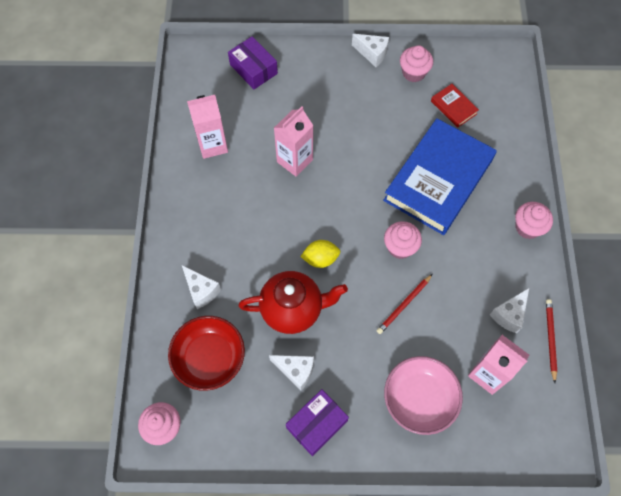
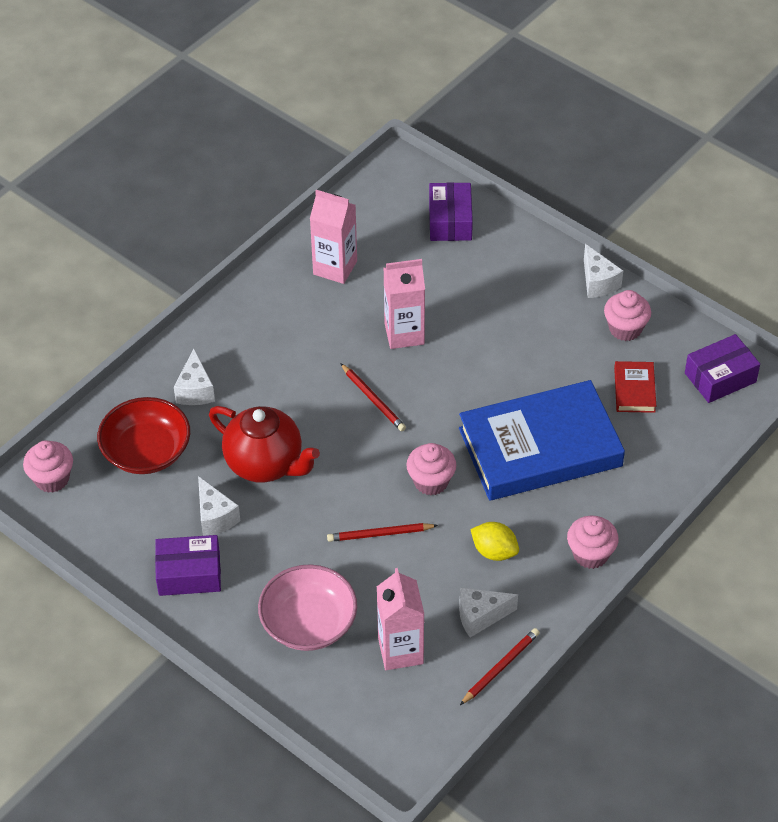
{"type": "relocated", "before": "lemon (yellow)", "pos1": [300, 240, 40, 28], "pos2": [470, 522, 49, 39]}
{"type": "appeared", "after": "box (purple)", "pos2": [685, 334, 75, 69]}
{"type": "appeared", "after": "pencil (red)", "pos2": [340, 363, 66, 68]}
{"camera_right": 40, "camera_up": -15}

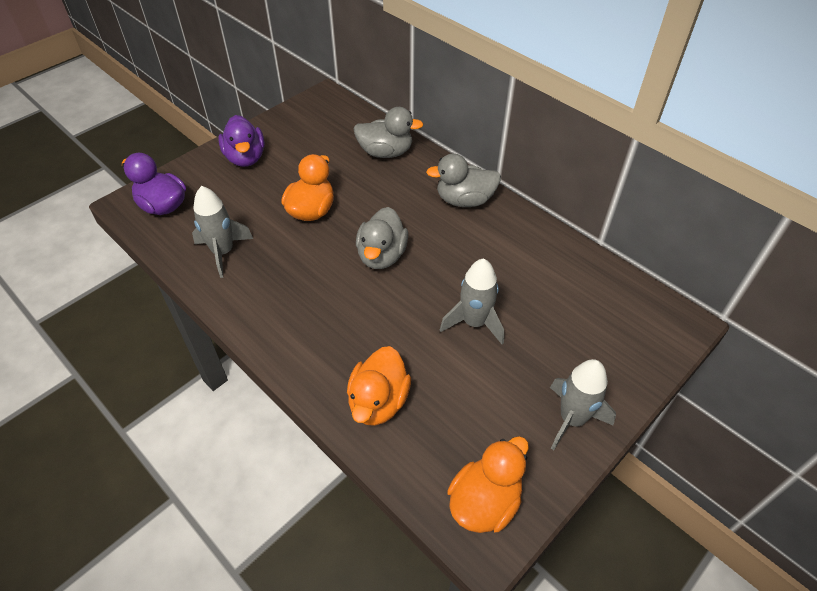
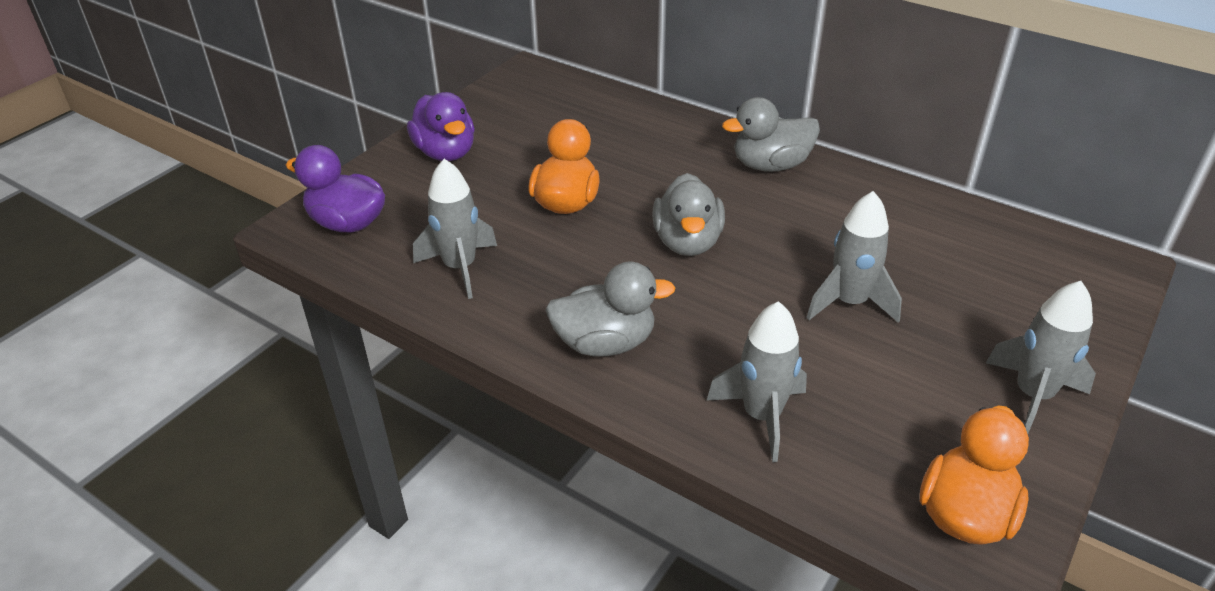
{"type": "relocated", "before": "duck (grey)", "pos1": [353, 107, 71, 51], "pos2": [545, 262, 131, 94]}
{"type": "exchanged", "before": "duck (orange)", "after": "rocket (grey)", "pos1": [347, 346, 64, 80], "pos2": [706, 301, 101, 161]}
{"camera_right": -10, "camera_up": -10}

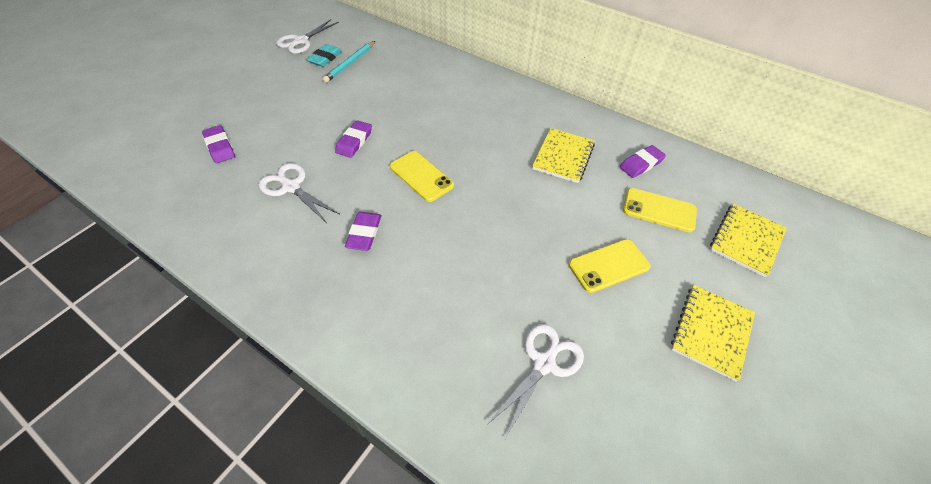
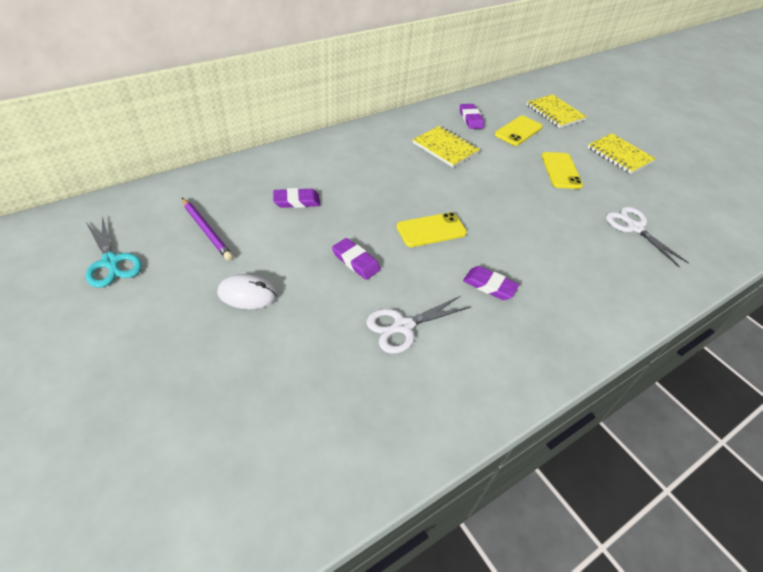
{"type": "colour", "before": "scissors (white)", "after": "scissors (turquoise)", "pos1": [276, 19, 63, 35], "pos2": [86, 217, 56, 71]}
{"type": "colour", "before": "pencil (turquoise)", "after": "pencil (purple)", "pos1": [322, 41, 53, 42], "pos2": [182, 198, 51, 63]}
{"type": "missing", "before": "eraser (turquoise)", "pos1": [306, 44, 36, 23]}
{"type": "relocated", "before": "eraser (purple)", "pos1": [202, 125, 33, 38], "pos2": [273, 188, 47, 20]}
{"type": "appeared", "after": "mouse (white)", "pos2": [217, 274, 60, 35]}
{"camera_right": -70, "camera_up": -5}

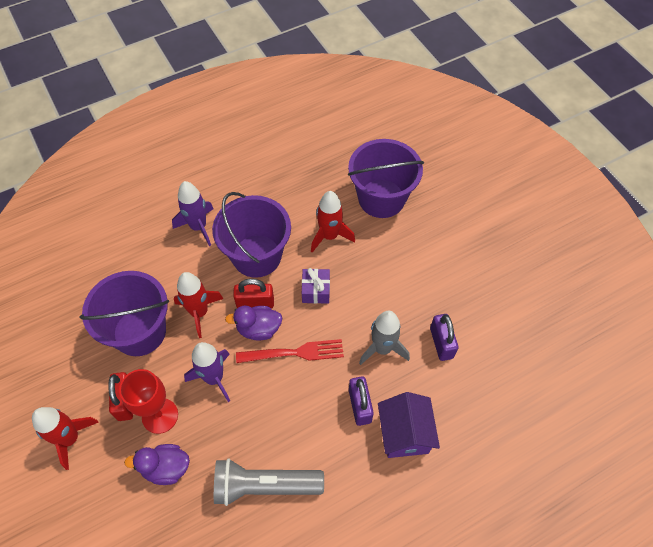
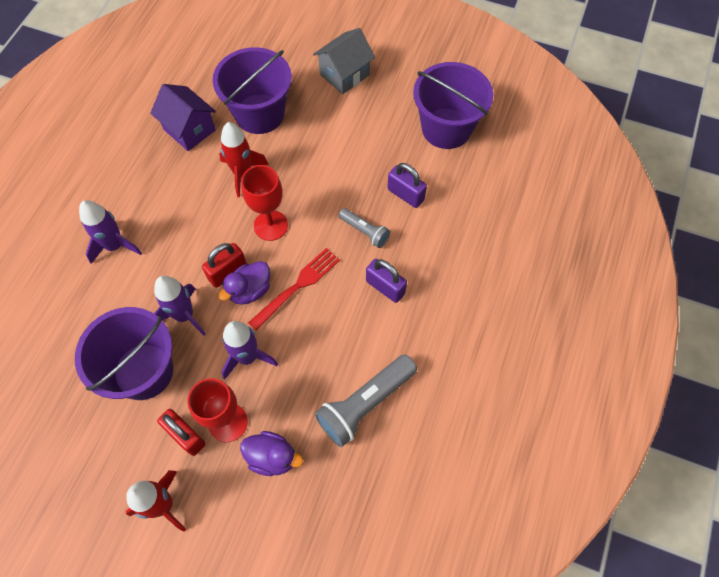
{"type": "relocated", "before": "bucket (purple)", "pos1": [212, 192, 79, 86], "pos2": [413, 62, 80, 87]}
{"type": "exchanged", "before": "gift (purple)", "after": "goblet (red)", "pos1": [302, 268, 28, 36], "pos2": [241, 165, 47, 76]}
{"type": "colour", "before": "rocket (red)", "after": "rocket (purple)", "pos1": [174, 272, 49, 66], "pos2": [154, 276, 52, 60]}
{"type": "exchanged", "before": "rocket (grey)", "after": "flashlight (grey)", "pos1": [359, 311, 51, 54], "pos2": [338, 208, 52, 40]}
{"type": "relocated", "before": "house (purple)", "pos1": [378, 392, 62, 66], "pos2": [150, 84, 66, 67]}
{"type": "spun", "before": "duck (purple)", "pos1": [124, 444, 66, 41], "pos2": [240, 431, 63, 45], "turn": -120}
{"type": "appeared", "after": "house (grey)", "pos2": [313, 28, 62, 66]}
{"camera_right": -40, "camera_up": 5}

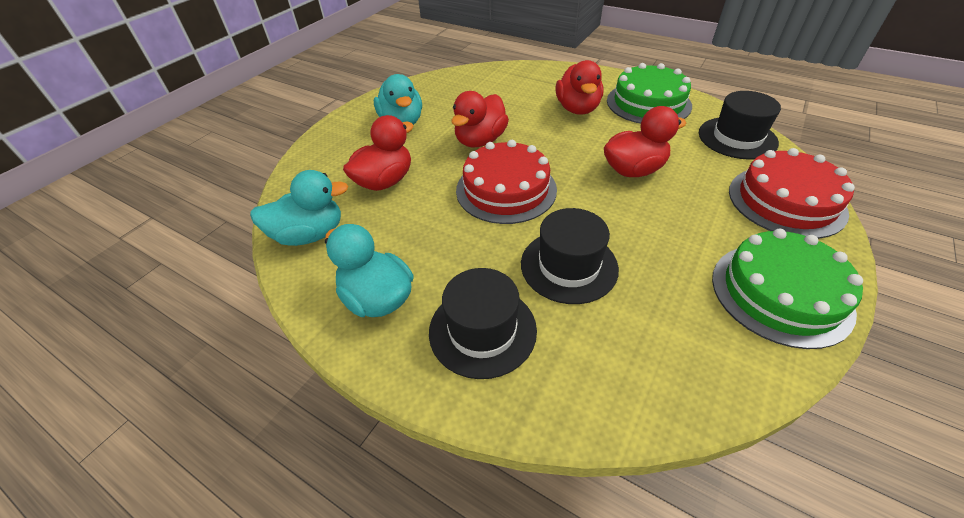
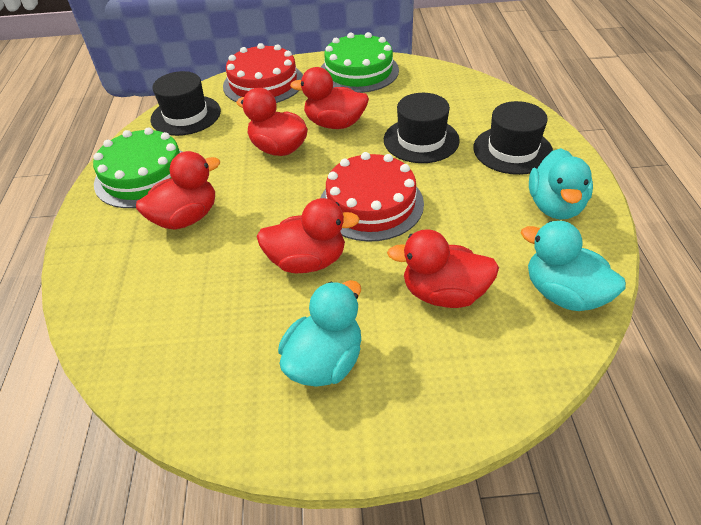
{"type": "appeared", "after": "duck (red)", "pos2": [290, 67, 79, 62]}
{"camera_right": -125, "camera_up": 0}

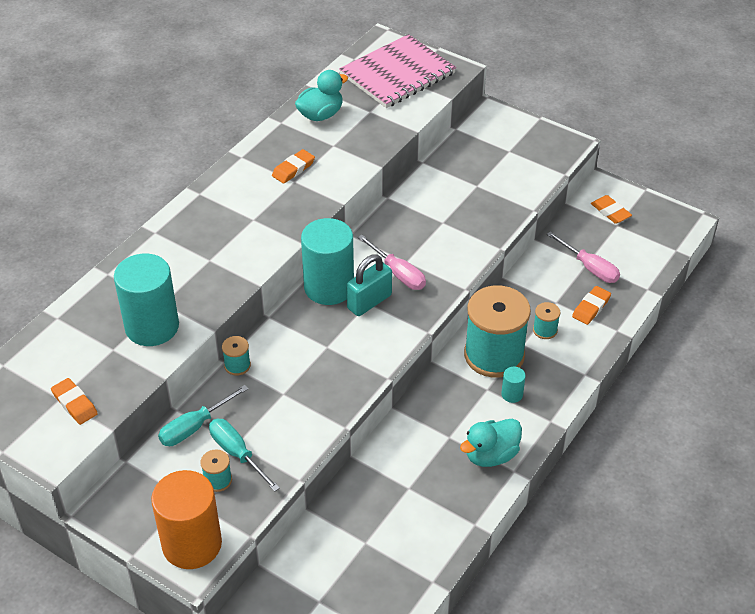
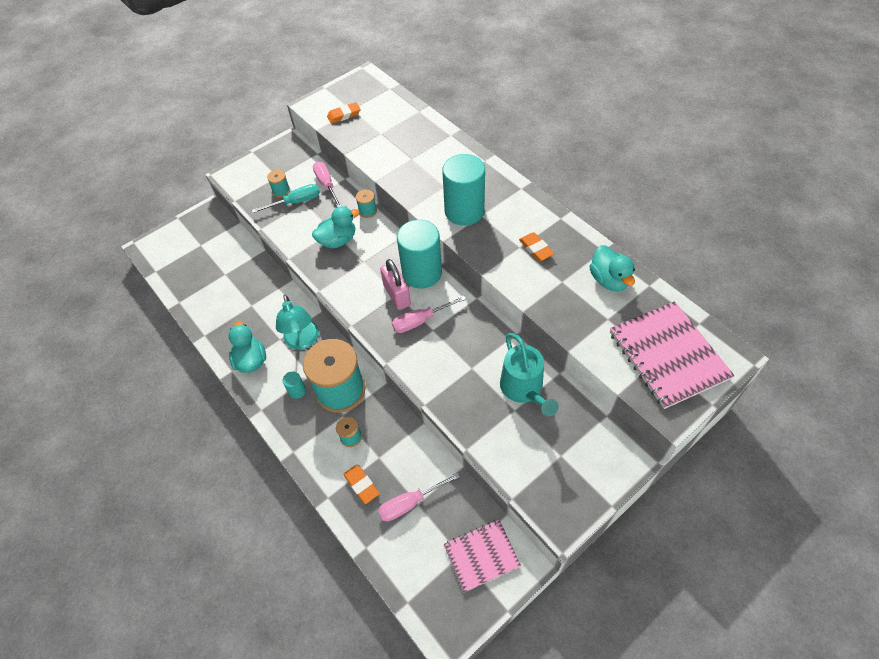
{"type": "exchanged", "before": "eraser (orange)", "after": "notebook (pink)", "pos1": [591, 195, 41, 29], "pos2": [443, 520, 78, 72]}
{"type": "relocated", "before": "cylinder (turquoise)", "pos1": [114, 253, 65, 93], "pos2": [442, 154, 43, 72]}
{"type": "colour", "before": "padlock (turquoise)", "after": "padlock (pink)", "pos1": [347, 254, 45, 62], "pos2": [380, 259, 31, 51]}
{"type": "colour", "before": "screwdriver (turquoise)", "after": "screwdriver (pink)", "pos1": [158, 385, 90, 61], "pos2": [313, 161, 28, 46]}
{"type": "missing", "before": "cylinder (orange)", "pos1": [151, 470, 71, 99]}
{"type": "appeared", "after": "duck (turquoise)", "pos2": [312, 206, 48, 42]}
{"type": "appeared", "after": "lamp (turquoise)", "pos2": [276, 295, 43, 55]}
{"type": "appeared", "after": "watering can (turquoise)", "pos2": [500, 333, 59, 83]}
{"camera_right": 110, "camera_up": 10}

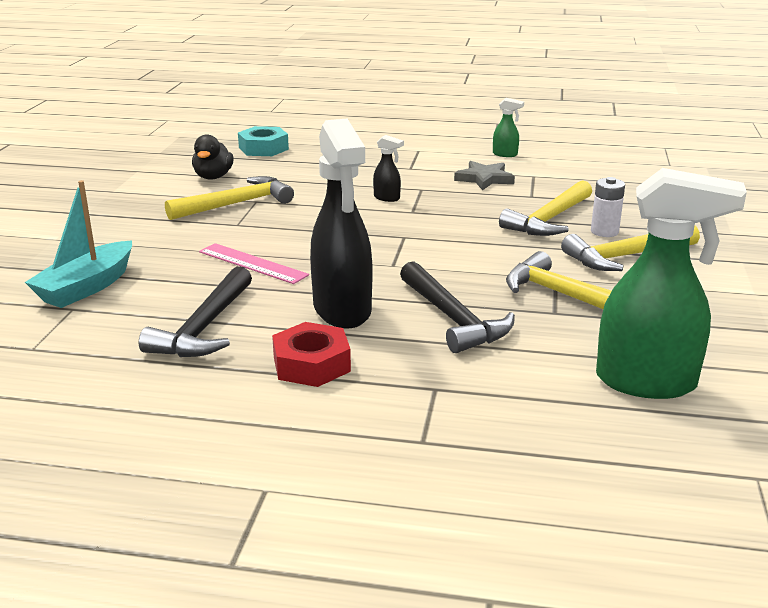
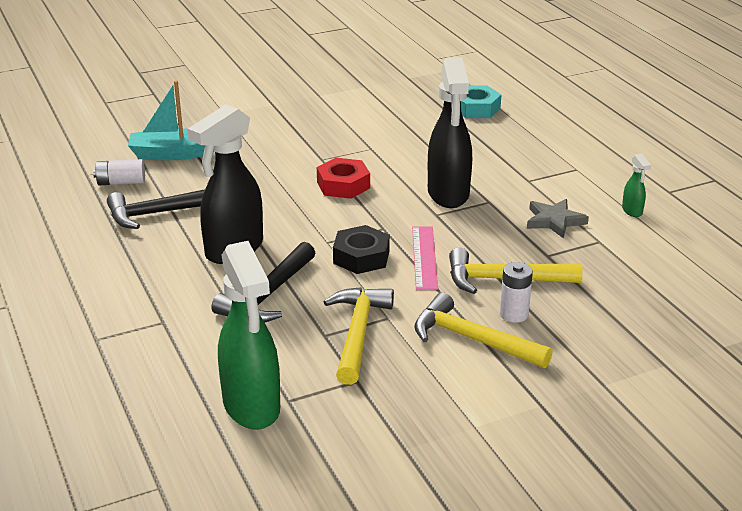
{"type": "missing", "before": "duck (black)", "pos1": [192, 134, 42, 45]}
{"type": "size", "before": "spray bottle (black)", "pos1": [373, 135, 31, 67], "pos2": [428, 57, 44, 151], "scale": 2.34}
{"type": "missing", "before": "hammer (yellow)", "pos1": [165, 176, 129, 44]}
{"type": "relocated", "before": "ruler (pink)", "pos1": [199, 243, 110, 41], "pos2": [412, 227, 26, 63]}
{"type": "relocated", "before": "nut (red)", "pos1": [272, 322, 79, 65], "pos2": [317, 158, 53, 41]}
{"type": "appeared", "after": "battery (white)", "pos2": [93, 159, 52, 26]}
{"type": "appeared", "after": "nut (black)", "pos2": [333, 225, 57, 49]}
{"camera_right": 55, "camera_up": 5}

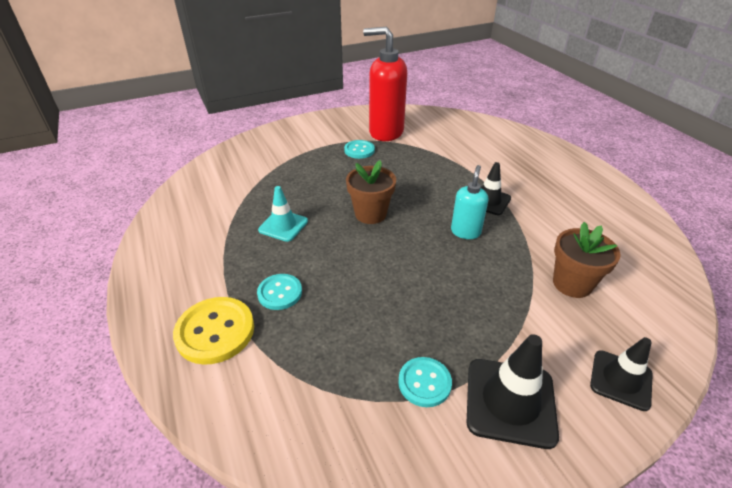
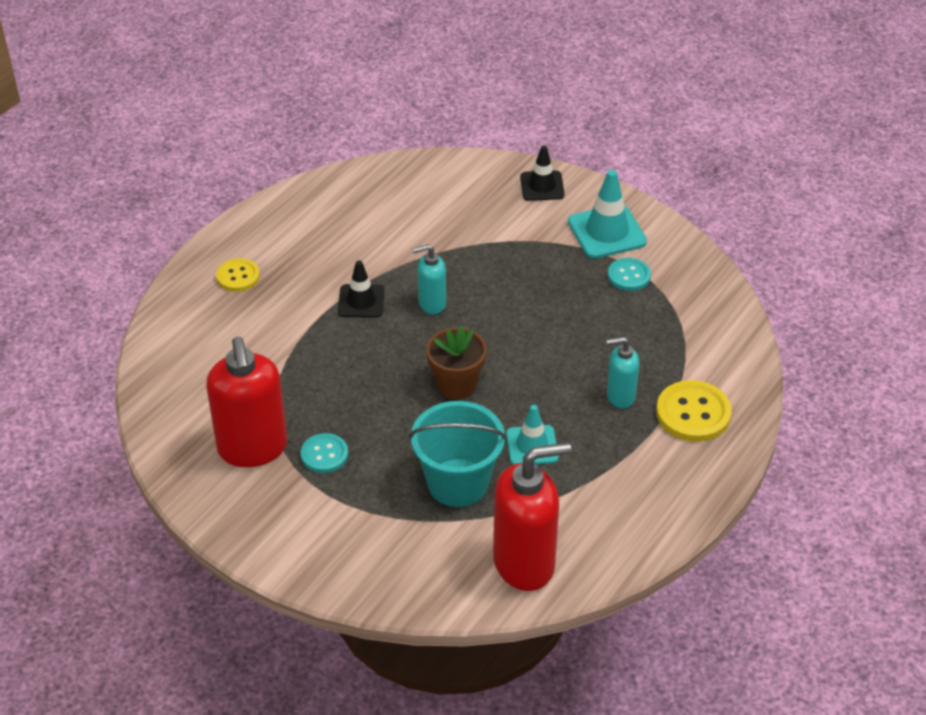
{"type": "missing", "before": "flower pot (brown)", "pos1": [553, 222, 68, 76]}
{"type": "exchanged", "before": "button (turquoise)", "after": "soap dispenser (turquoise)", "pos1": [257, 274, 45, 36], "pos2": [606, 337, 34, 72]}
{"type": "colour", "before": "traffic cone (black)", "after": "traffic cone (turquoise)", "pos1": [467, 334, 92, 115], "pos2": [568, 170, 79, 89]}
{"type": "appeared", "after": "button (yellow)", "pos2": [216, 258, 44, 34]}
{"type": "appeared", "after": "bucket (turquoise)", "pos2": [409, 401, 98, 106]}
{"type": "appeared", "after": "soap dispenser (red)", "pos2": [493, 442, 78, 149]}
{"camera_right": -120, "camera_up": 5}

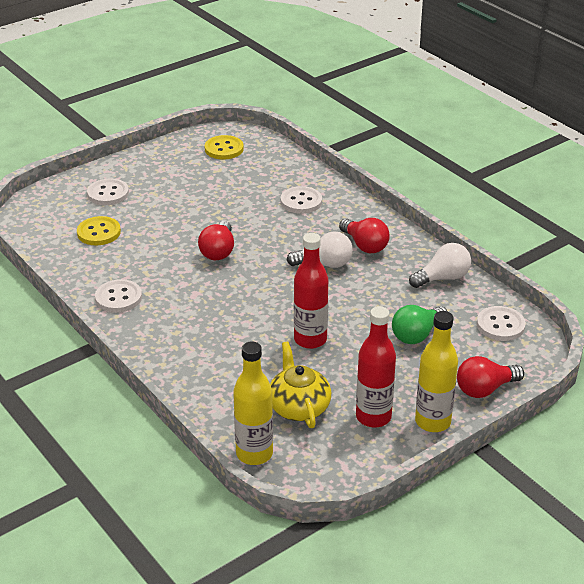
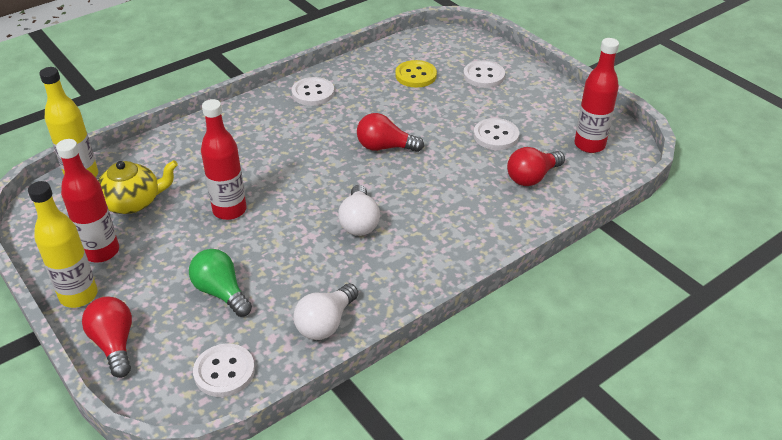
{"type": "exchanged", "before": "button (yellow)", "after": "bottle (red)", "pos1": [205, 135, 39, 24], "pos2": [574, 38, 45, 115]}
{"type": "relocated", "before": "button (white)", "pos1": [281, 186, 41, 28], "pos2": [474, 118, 45, 32]}
{"type": "relocated", "before": "light bulb (red)", "pos1": [339, 218, 51, 35], "pos2": [507, 147, 58, 39]}
{"type": "spun", "before": "light bulb (white)", "pos1": [409, 243, 62, 45], "pos2": [293, 283, 65, 57], "turn": 60}
{"camera_right": 90, "camera_up": 5}

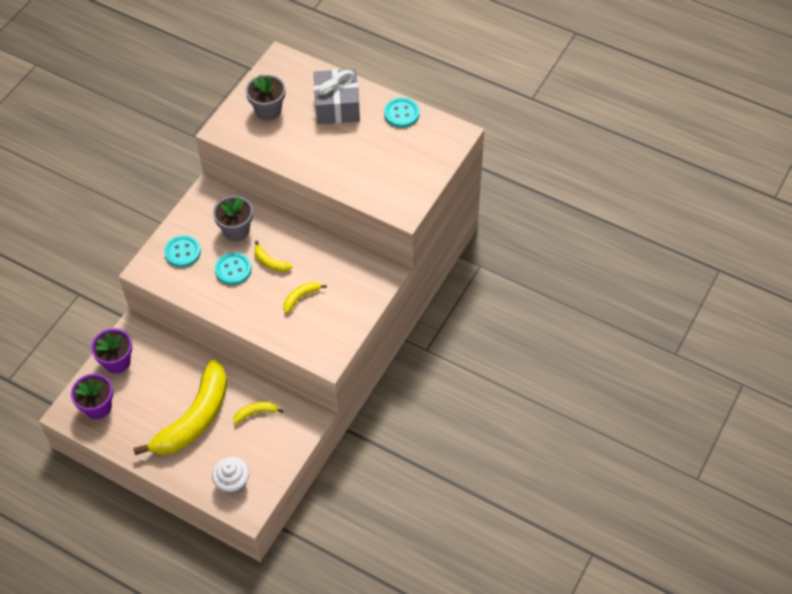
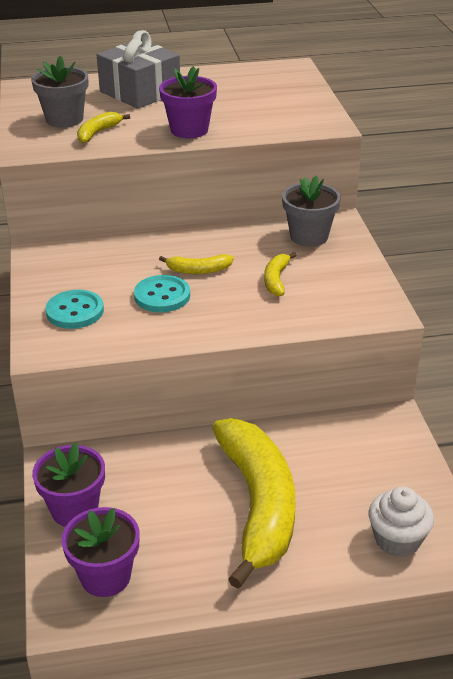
{"type": "missing", "before": "button (turquoise)", "pos1": [384, 98, 35, 30]}
{"type": "relocated", "before": "flower pot (grey)", "pos1": [213, 196, 40, 45], "pos2": [282, 176, 59, 71]}
{"type": "relocated", "before": "banana (yellow)", "pos1": [233, 402, 51, 22], "pos2": [77, 112, 53, 32]}
{"type": "appeared", "after": "flower pot (purple)", "pos2": [159, 66, 58, 72]}
{"camera_right": -40, "camera_up": -20}

